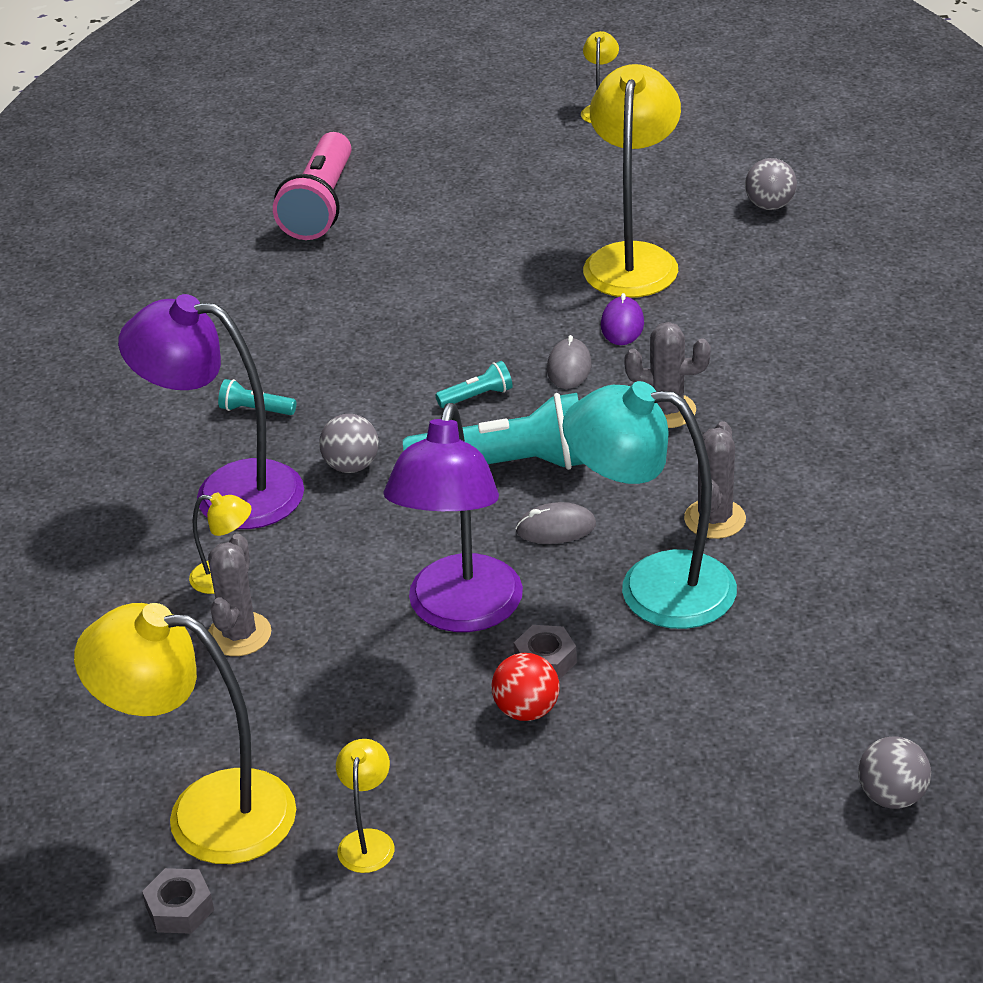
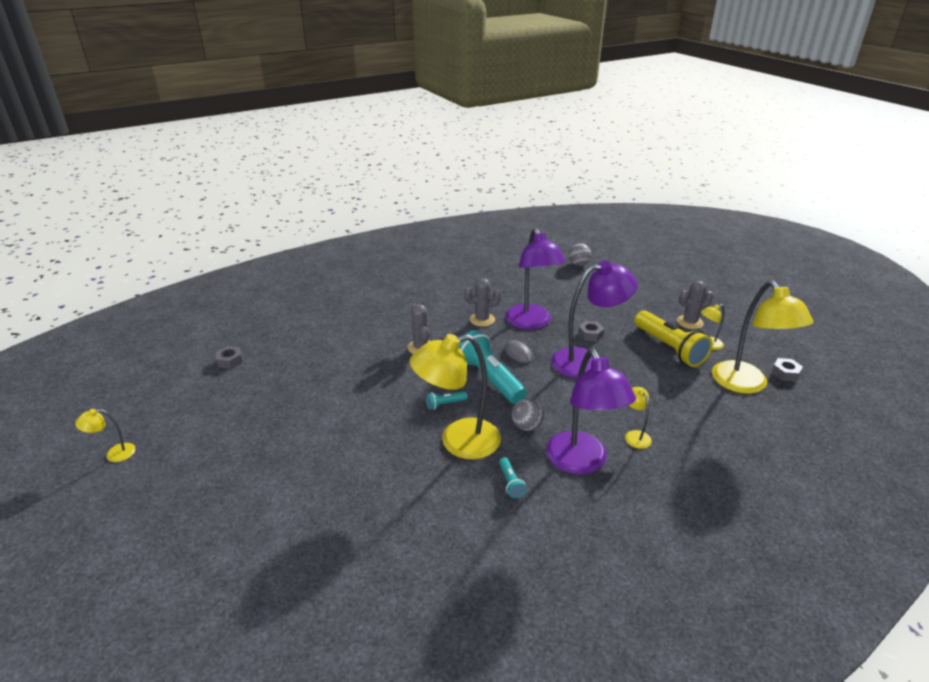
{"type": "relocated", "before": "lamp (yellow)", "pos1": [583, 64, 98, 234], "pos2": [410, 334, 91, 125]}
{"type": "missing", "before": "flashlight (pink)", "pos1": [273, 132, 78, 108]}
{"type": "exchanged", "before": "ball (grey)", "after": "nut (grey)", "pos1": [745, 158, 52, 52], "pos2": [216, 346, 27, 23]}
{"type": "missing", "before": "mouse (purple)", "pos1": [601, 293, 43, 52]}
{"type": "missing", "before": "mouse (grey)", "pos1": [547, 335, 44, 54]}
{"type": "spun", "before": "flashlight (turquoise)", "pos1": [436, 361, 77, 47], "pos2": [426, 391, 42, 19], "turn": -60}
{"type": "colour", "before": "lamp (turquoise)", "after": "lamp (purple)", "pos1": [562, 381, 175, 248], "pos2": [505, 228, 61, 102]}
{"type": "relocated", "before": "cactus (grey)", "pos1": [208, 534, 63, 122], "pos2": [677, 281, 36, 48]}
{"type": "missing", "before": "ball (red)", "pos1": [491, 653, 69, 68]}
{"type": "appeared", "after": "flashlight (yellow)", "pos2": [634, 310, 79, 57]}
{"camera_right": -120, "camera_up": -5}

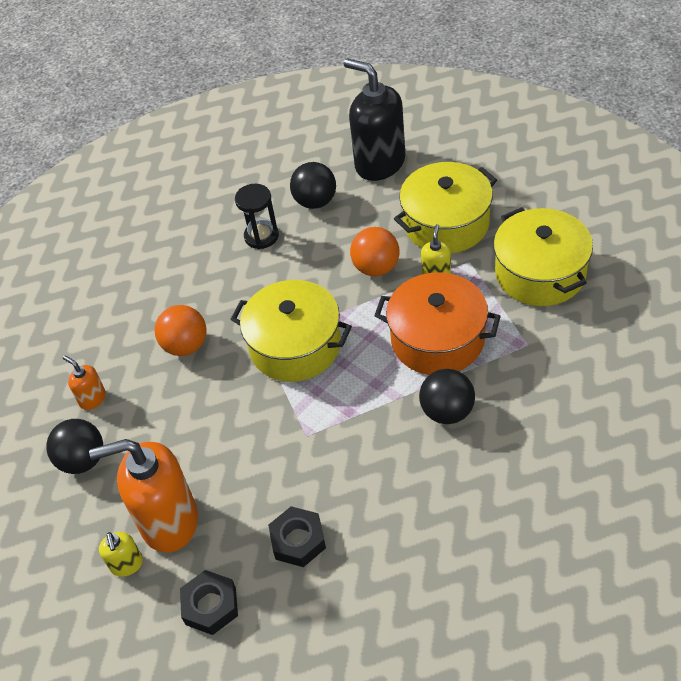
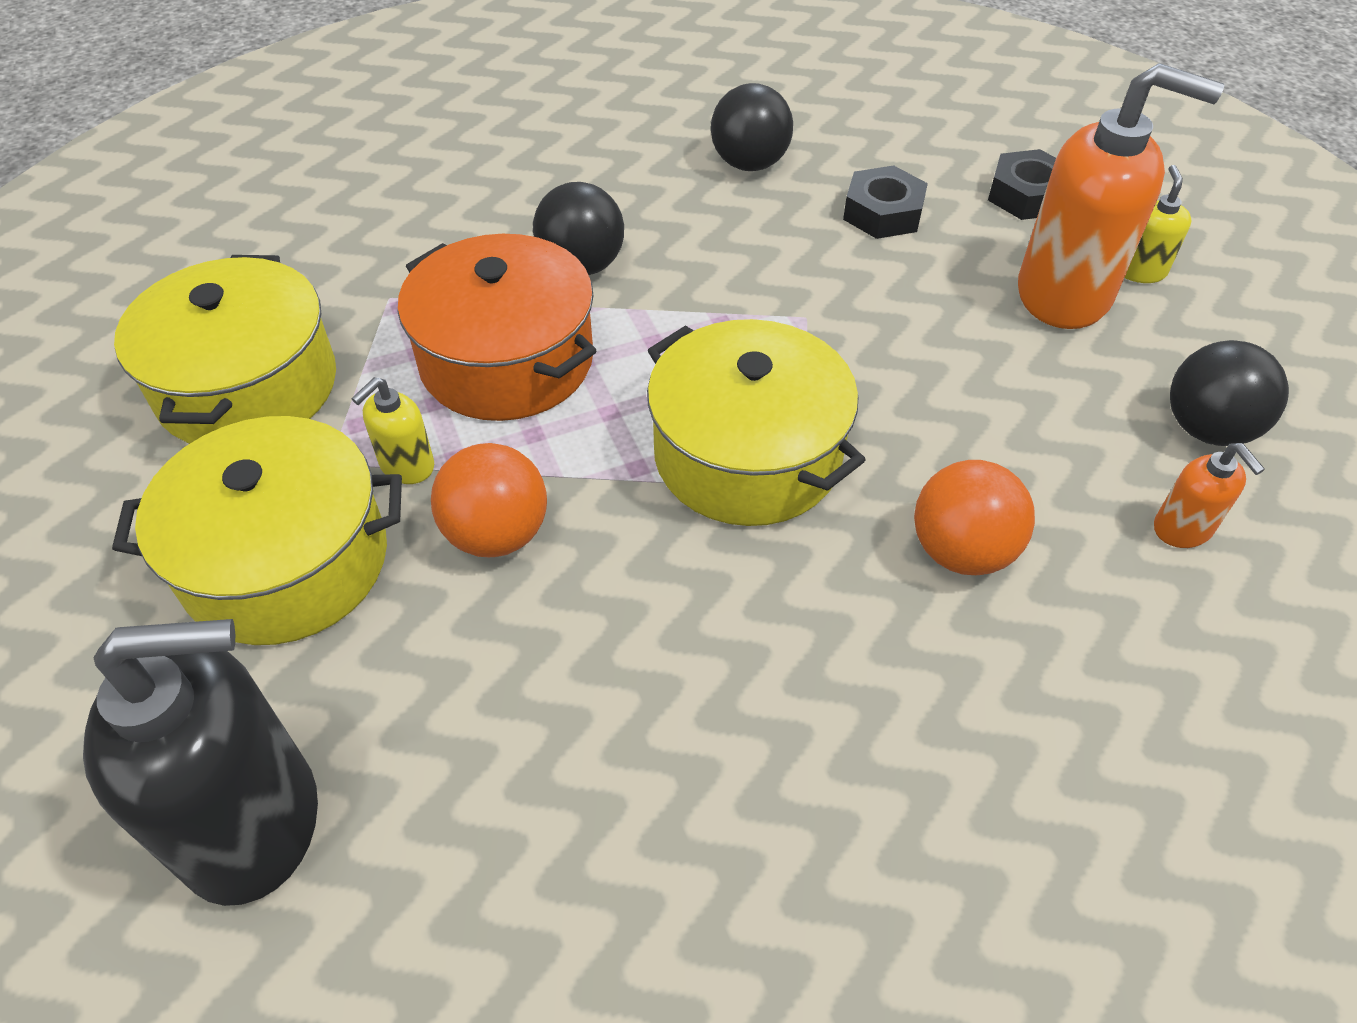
{"type": "spun", "before": "soap dispenser (black)", "pos1": [344, 58, 61, 123], "pos2": [83, 619, 235, 287], "turn": -75}
{"type": "relocated", "before": "ball (black)", "pos1": [290, 162, 46, 47], "pos2": [711, 83, 82, 88]}
{"type": "missing", "before": "hourglass (black)", "pos1": [235, 184, 44, 65]}
{"camera_right": -160, "camera_up": 0}

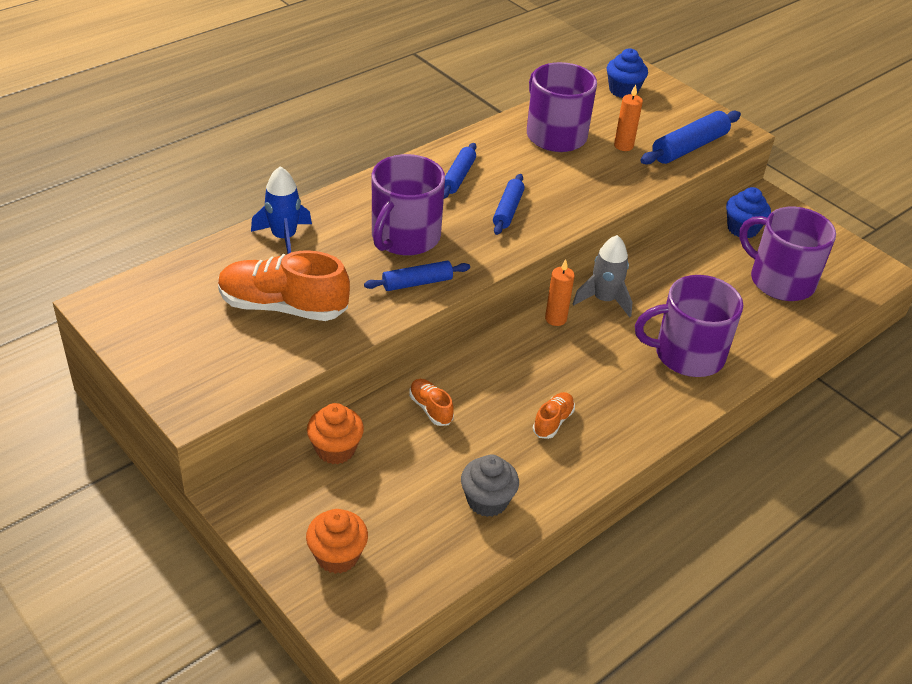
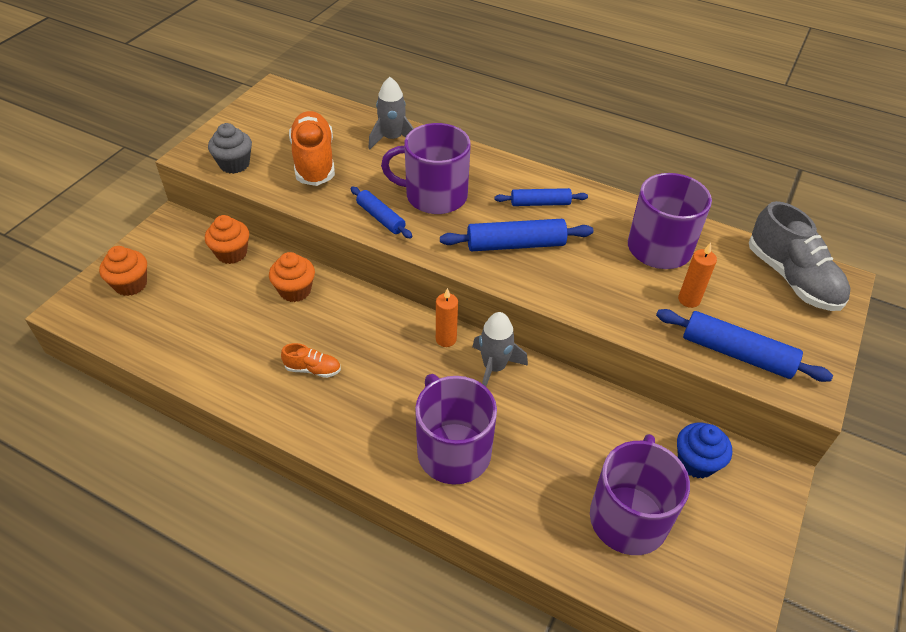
{"type": "exchanged", "before": "cupcake (blue)", "after": "shoe (grey)", "pos1": [606, 49, 42, 49], "pos2": [749, 201, 101, 110]}
{"type": "colour", "before": "rocket (blue)", "after": "rocket (grey)", "pos1": [251, 166, 61, 88], "pos2": [368, 77, 46, 72]}
{"type": "size", "before": "rolling pin (blue)", "pos1": [493, 174, 32, 61], "pos2": [440, 219, 153, 32], "scale": 1.56}
{"type": "exchanged", "before": "shoe (orange)", "after": "cupcake (orange)", "pos1": [409, 379, 45, 47], "pos2": [269, 252, 46, 50]}
{"type": "relocated", "before": "cupcake (grey)", "pos1": [461, 455, 58, 62], "pos2": [208, 123, 44, 51]}
{"camera_right": 70, "camera_up": 5}

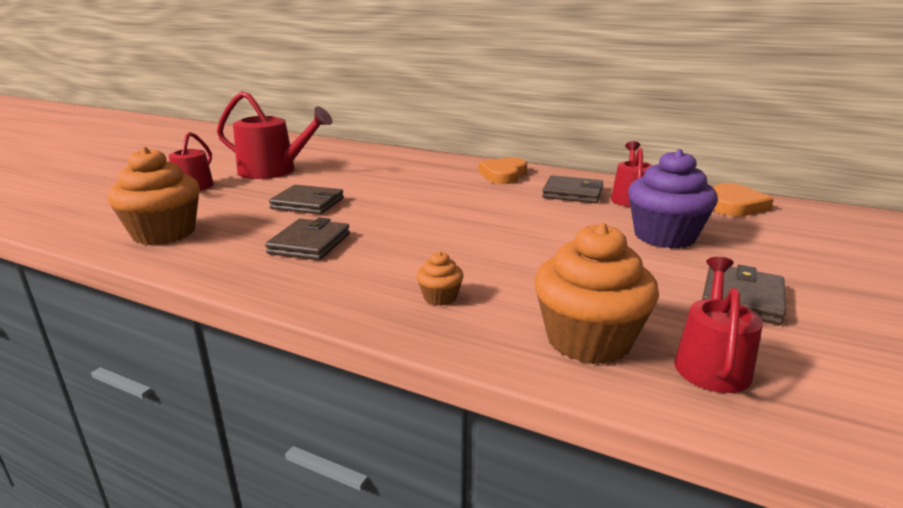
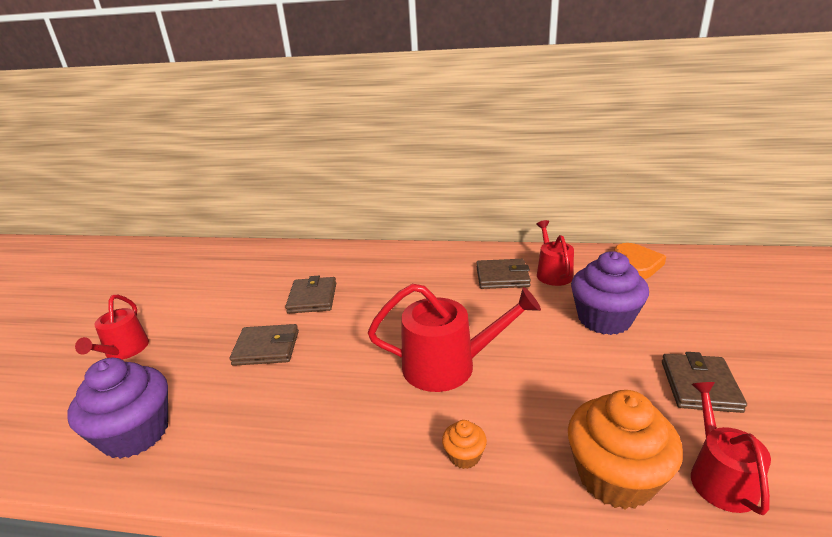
{"type": "relocated", "before": "watering can (red)", "pos1": [217, 91, 115, 88], "pos2": [368, 284, 173, 108]}
{"type": "colour", "before": "cupcake (orange)", "after": "cupcake (purple)", "pos1": [107, 147, 93, 98], "pos2": [67, 358, 101, 101]}
{"type": "missing", "before": "heart (orange)", "pos1": [478, 157, 49, 27]}
{"type": "relocated", "before": "wallet (brown)", "pos1": [265, 218, 85, 42], "pos2": [285, 276, 51, 37]}
{"camera_right": -15, "camera_up": 5}

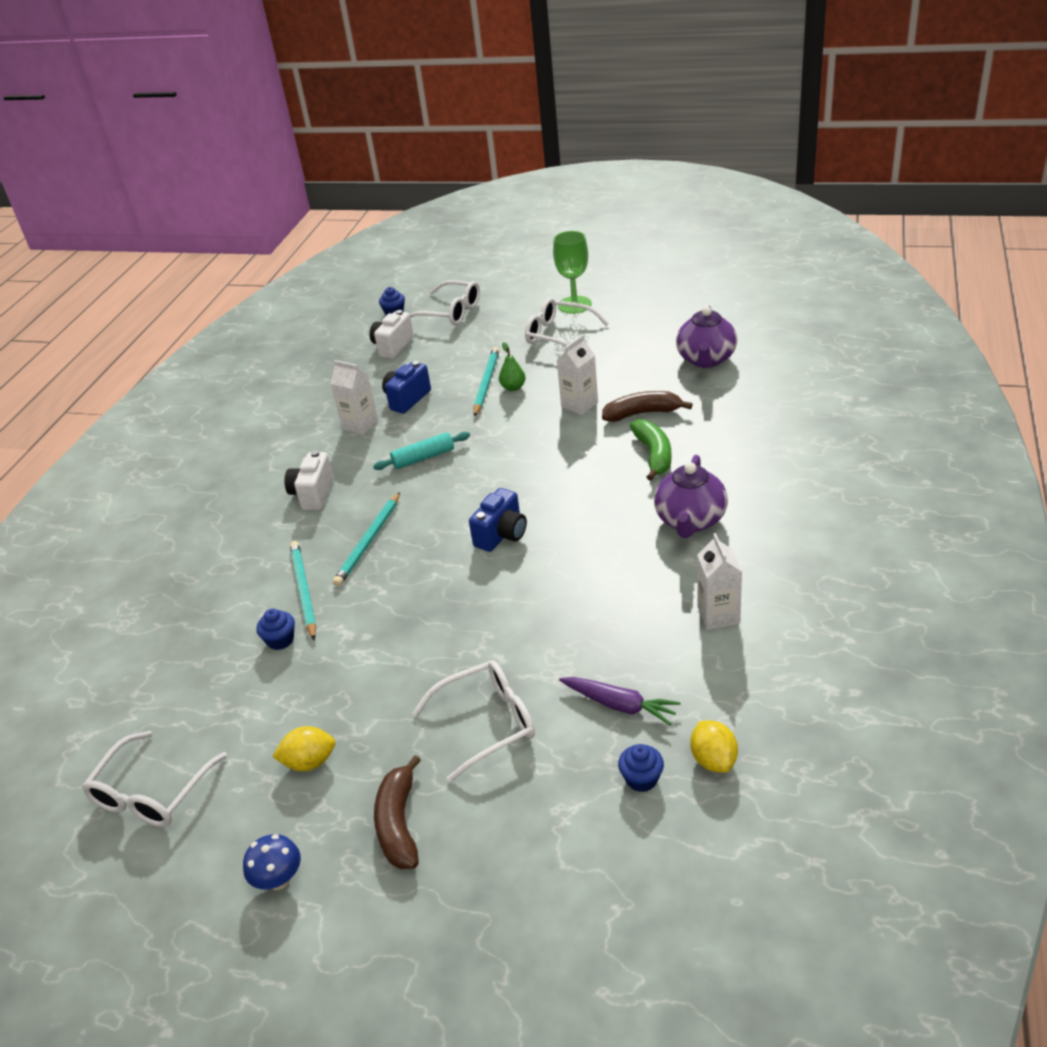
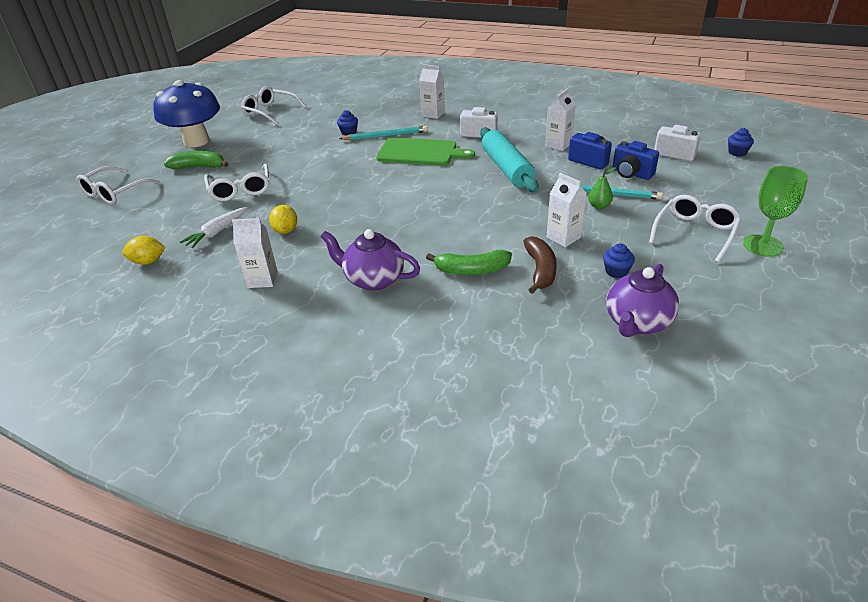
{"type": "relocated", "before": "glasses (white)", "pos1": [410, 280, 70, 45], "pos2": [76, 166, 84, 39]}
{"type": "spun", "before": "teapot (purple)", "pos1": [676, 306, 61, 62], "pos2": [606, 264, 73, 73], "turn": -75}
{"type": "size", "before": "rolling pin (turquoise)", "pos1": [373, 432, 97, 38], "pos2": [480, 128, 59, 64], "scale": 1.76}
{"type": "relocated", "before": "camera (blue)", "pos1": [469, 488, 58, 64], "pos2": [613, 141, 46, 39]}
{"type": "exchanged", "before": "pencil (turquoise)", "after": "cutting board (green)", "pos1": [333, 492, 67, 95], "pos2": [376, 137, 99, 29]}
{"type": "colour", "before": "carrot (purple)", "after": "carrot (white)", "pos1": [559, 677, 122, 48], "pos2": [180, 207, 67, 41]}
{"type": "relocated", "before": "lemon (yellow)", "pos1": [272, 726, 64, 45], "pos2": [269, 205, 28, 29]}
{"type": "relocated", "before": "cupcake (blue)", "pos1": [618, 744, 46, 48], "pos2": [603, 243, 32, 35]}
{"type": "colour", "before": "banana (brown)", "after": "banana (green)", "pos1": [374, 755, 47, 114], "pos2": [164, 151, 64, 18]}
{"type": "size", "before": "mushroom (blue)", "pos1": [243, 834, 58, 56], "pos2": [153, 80, 67, 67], "scale": 2.43}
{"type": "appeared", "after": "carton (white)", "pos2": [419, 64, 26, 55]}
{"camera_right": 95, "camera_up": 0}

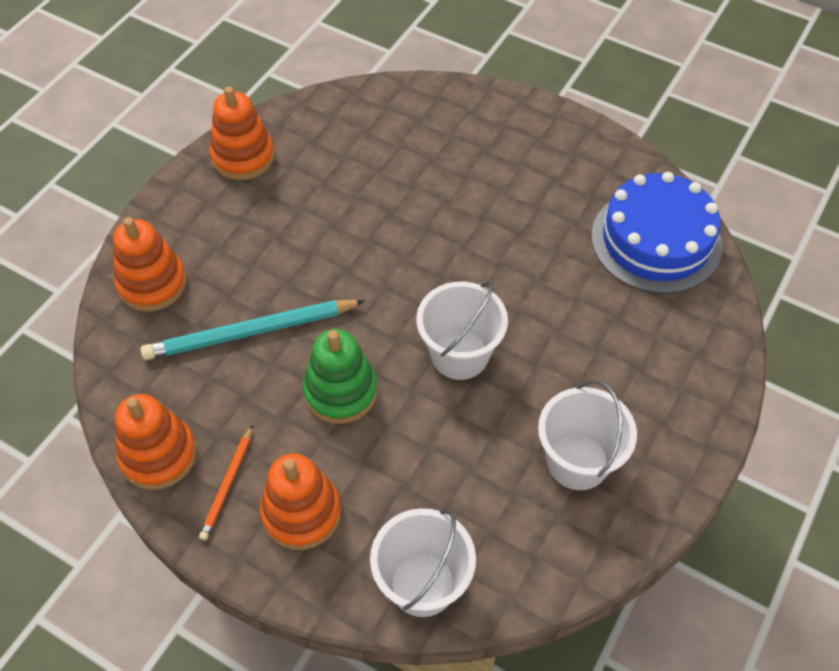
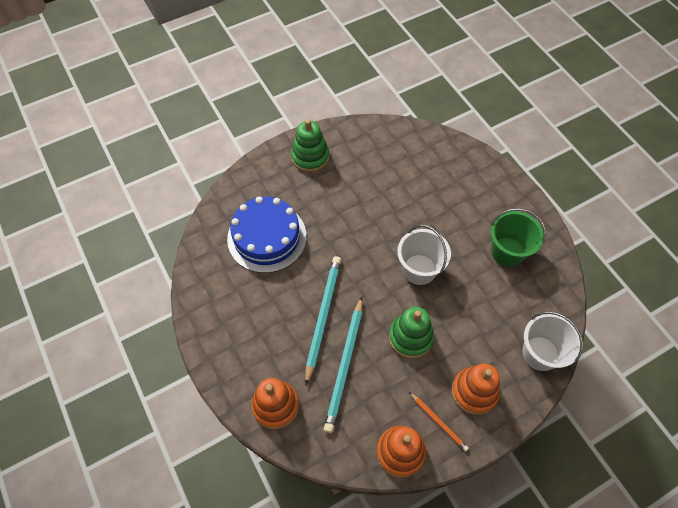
{"type": "missing", "before": "stacking toy (orange)", "pos1": [209, 86, 65, 94]}
{"type": "relocated", "before": "cake (blue)", "pos1": [591, 172, 131, 122], "pos2": [227, 196, 79, 77]}
{"type": "colour", "before": "bucket (white)", "after": "bucket (green)", "pos1": [538, 380, 99, 110], "pos2": [491, 208, 55, 59]}
{"type": "appeared", "after": "stacking toy (green)", "pos2": [291, 119, 38, 53]}
{"type": "appeared", "after": "pencil (turquoise)", "pos2": [305, 256, 36, 129]}
{"camera_right": -60, "camera_up": 5}

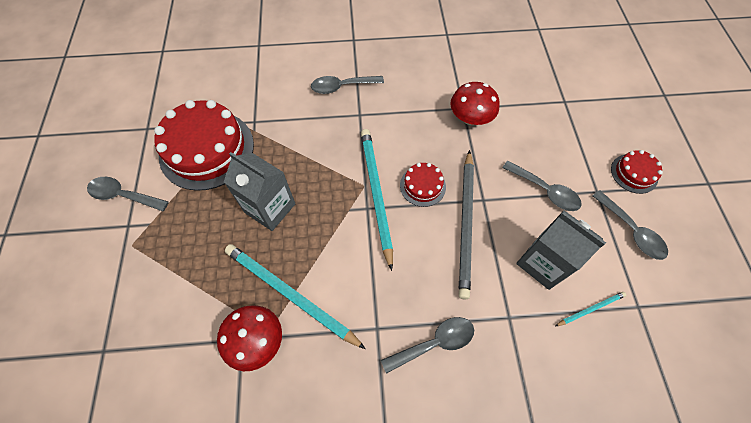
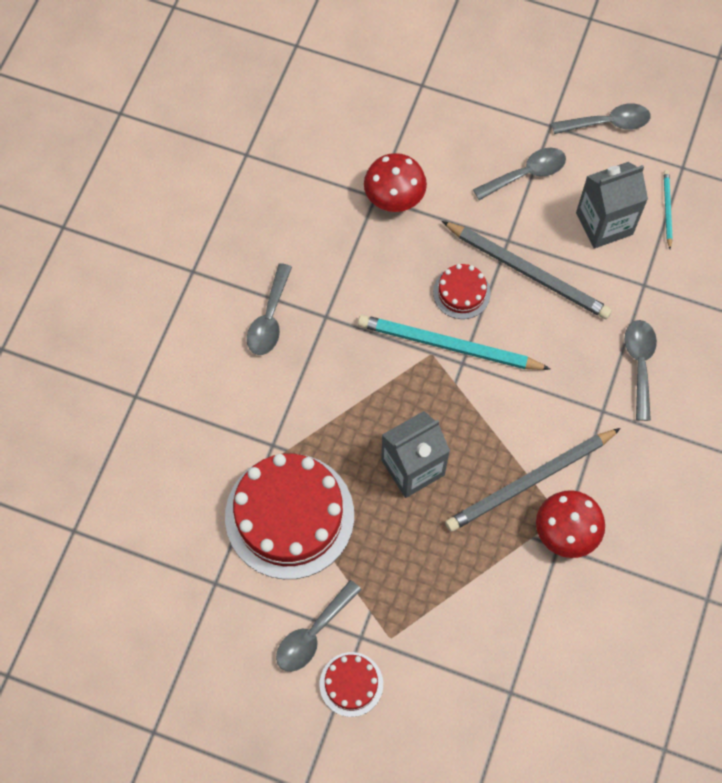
{"type": "relocated", "before": "cake (red)", "pos1": [611, 150, 52, 44], "pos2": [320, 652, 63, 65]}
{"type": "colour", "before": "pencil (turquoise)", "after": "pencil (grey)", "pos1": [225, 244, 141, 105], "pos2": [445, 428, 176, 104]}
{"camera_right": -65, "camera_up": 5}

